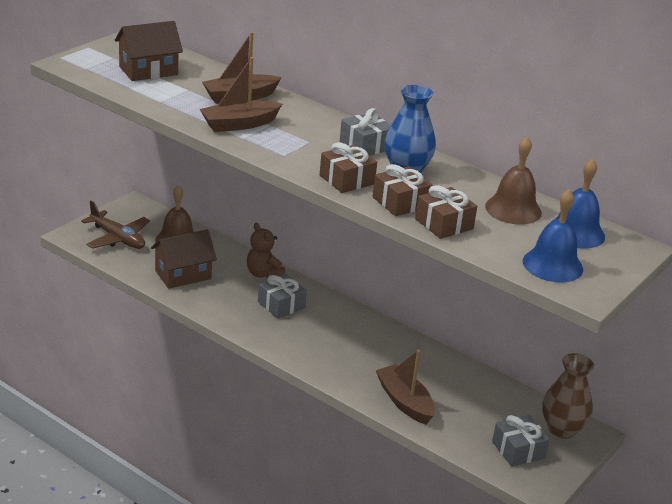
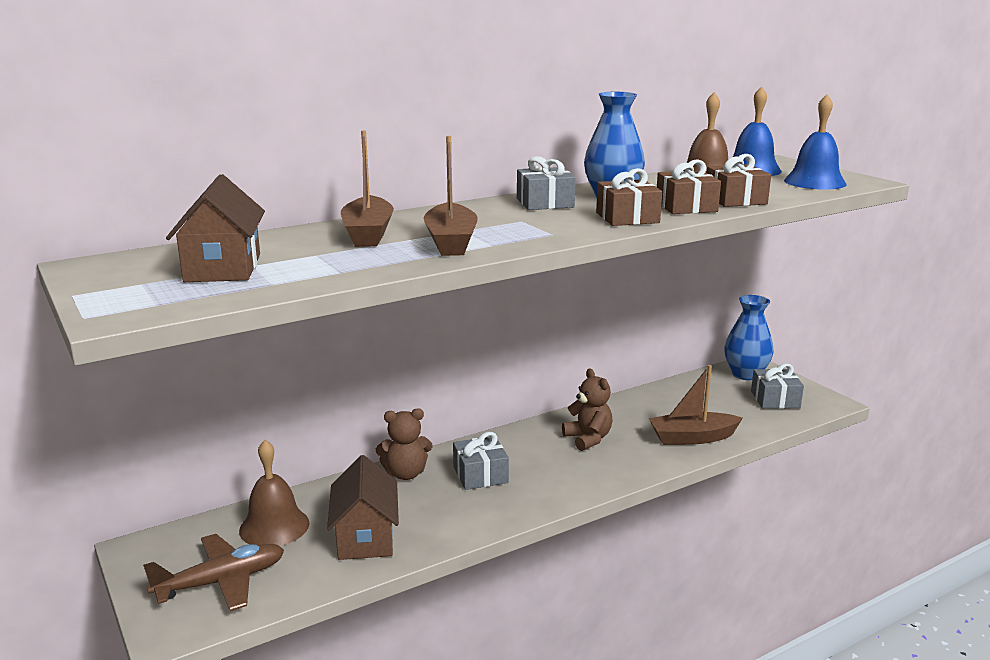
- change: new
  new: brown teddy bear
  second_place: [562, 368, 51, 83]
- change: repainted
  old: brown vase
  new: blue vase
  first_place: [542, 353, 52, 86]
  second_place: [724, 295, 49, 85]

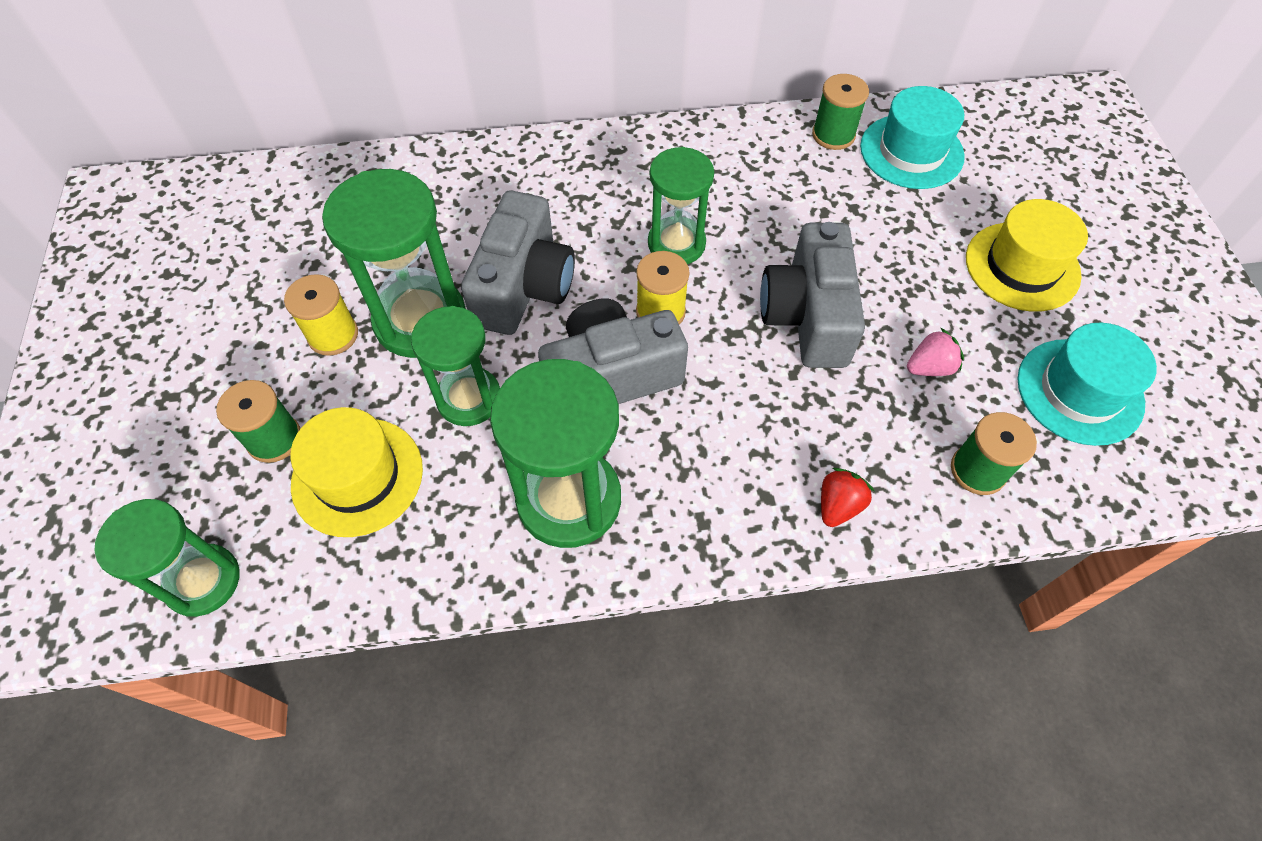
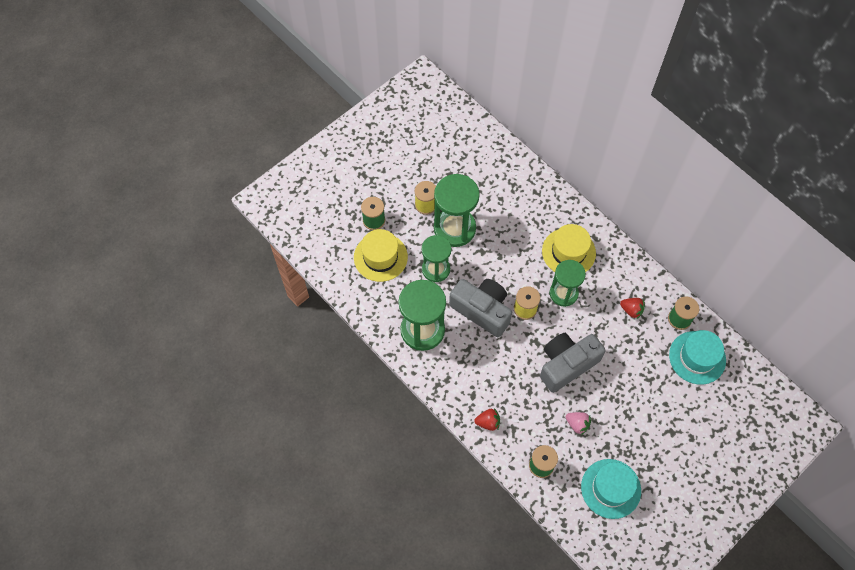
- change: shifted
  old: yellow hat
  first_place: [966, 199, 122, 113]
  second_place: [542, 224, 54, 48]
- change: new
  new: red strawberry
  second_place: [620, 298, 25, 22]
- change: gone
  old: green hourglass
  first_place: [94, 499, 146, 118]
- change: gone
  old: grey camera
  first_place: [461, 190, 114, 145]

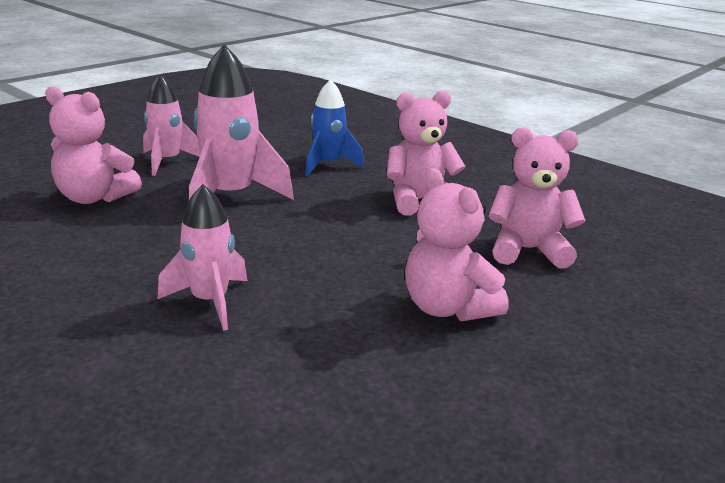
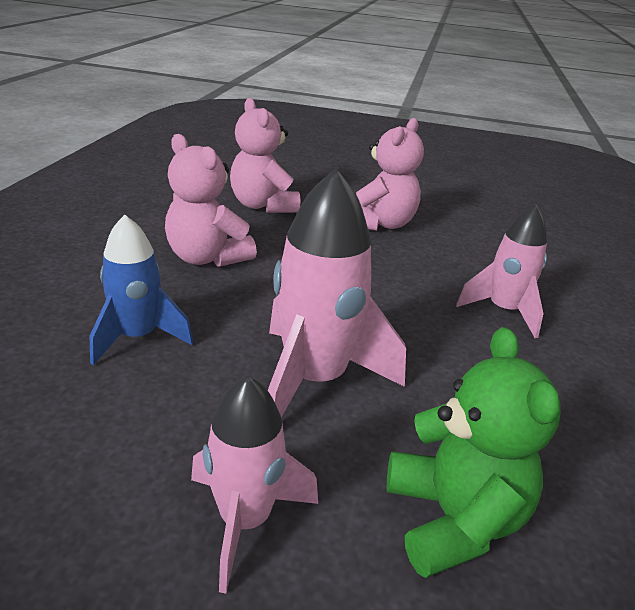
- change: repainted
  old: pink teddy bear
  new: green teddy bear
  first_place: [45, 86, 97, 118]
  second_place: [387, 327, 174, 251]

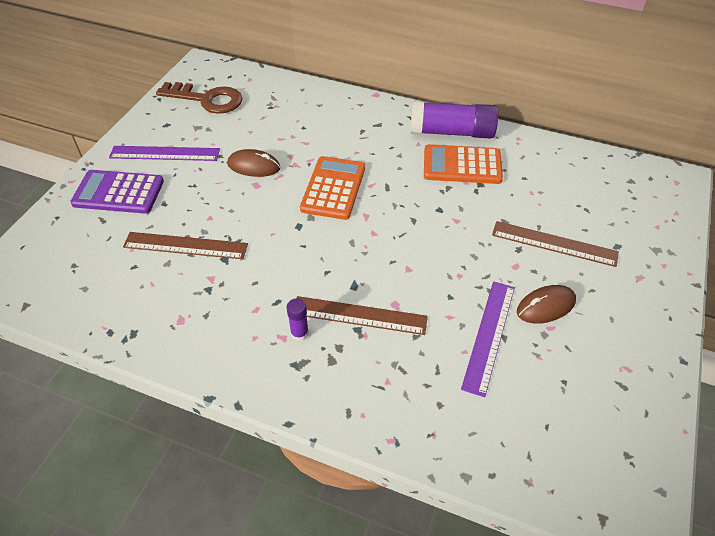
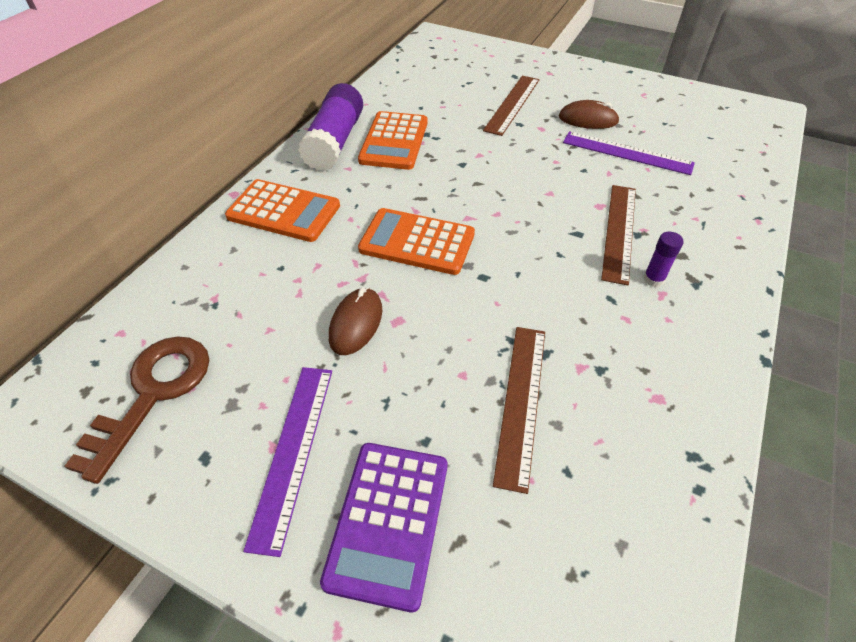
- change: new
  new: orange calculator
  second_place: [225, 179, 115, 63]
- change: rotated
  old: brown mouse
  first_place: [517, 285, 59, 39]
  second_place: [559, 100, 61, 29]
  degrees: -60

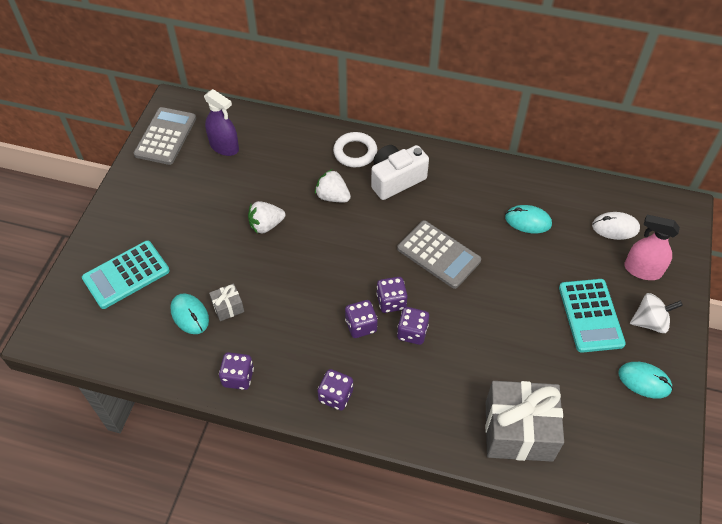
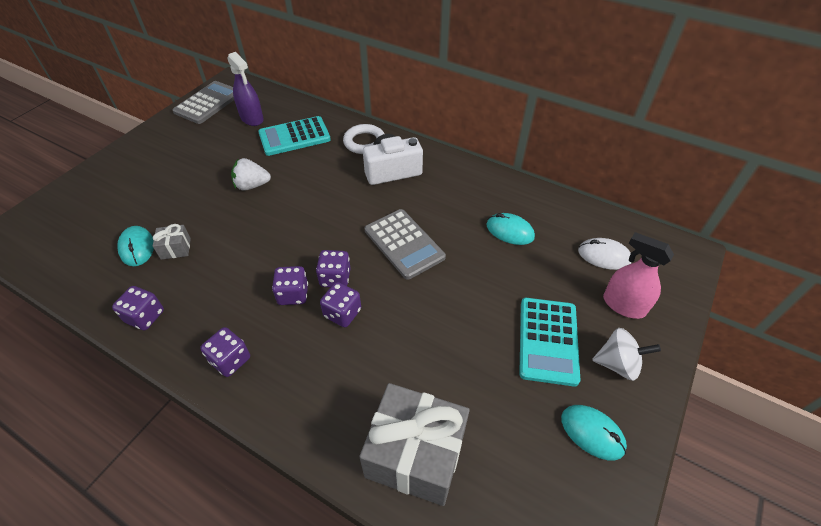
- change: shifted
  old: turquoise calculator
  first_place: [82, 240, 88, 69]
  second_place: [258, 116, 73, 40]
- change: gone
  old: white strawberry
  first_place: [315, 169, 36, 33]

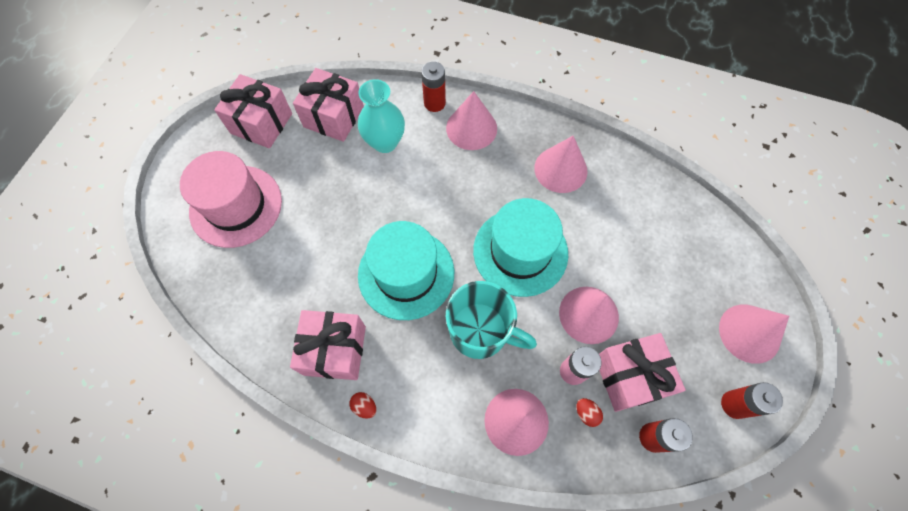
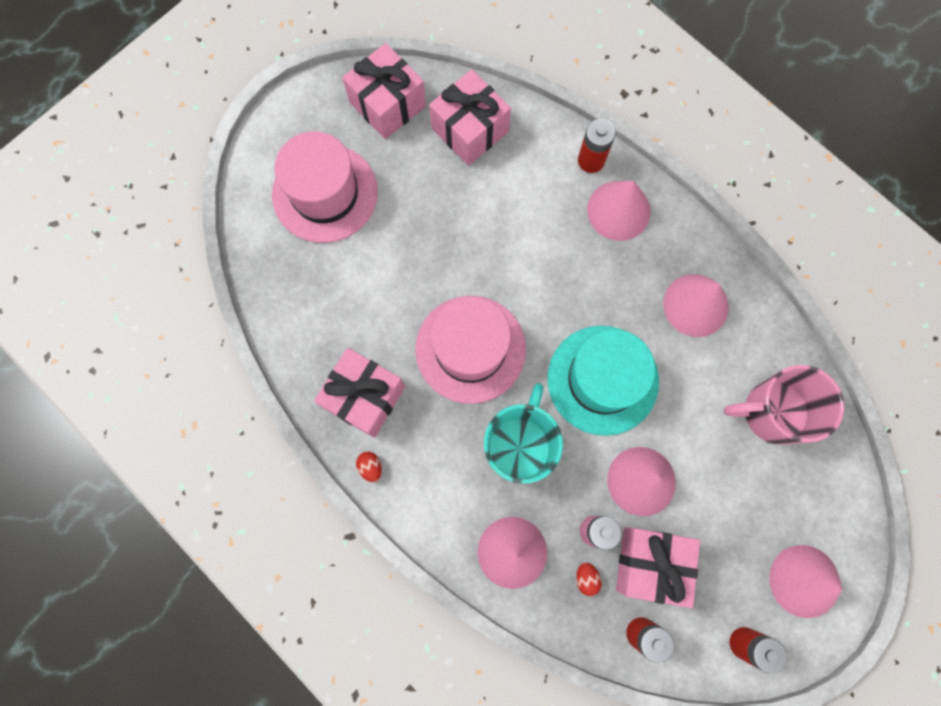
- change: repainted
  old: turquoise hat
  new: pink hat
  first_place: [358, 221, 96, 99]
  second_place: [415, 296, 111, 108]
- change: rotated
  old: turquoise mug
  first_place: [446, 281, 91, 78]
  second_place: [484, 383, 79, 101]
  degrees: -120
- change: new
  new: pink mug
  second_place: [724, 365, 120, 80]
- change: gone
  old: turquoise vase
  first_place: [358, 79, 47, 74]

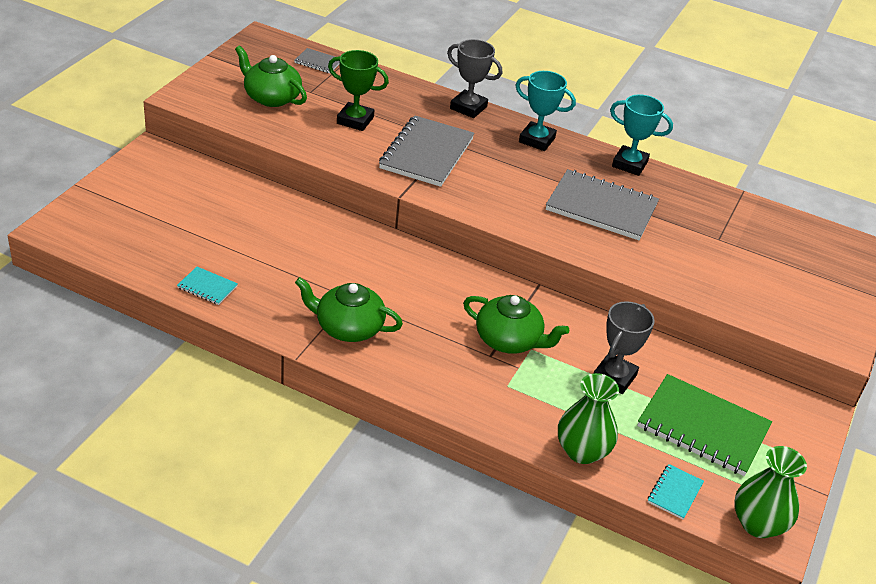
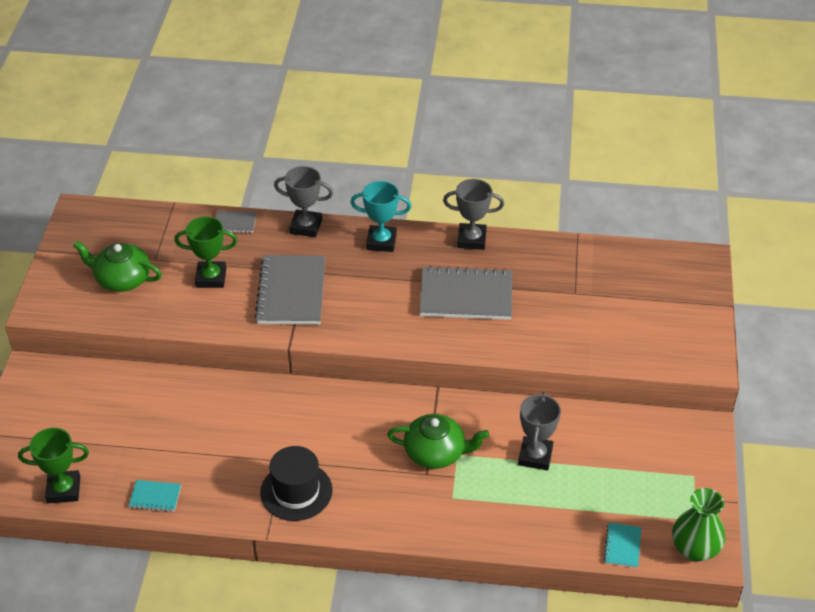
- change: new
  new: green trophy
  second_place: [18, 428, 71, 75]
- change: shifted
  old: grey notebook
  first_place: [294, 48, 46, 25]
  second_place: [216, 211, 40, 22]
- change: swapped
  old: green teapot
  new: black hat
  first_place: [295, 277, 108, 65]
  second_place: [260, 446, 73, 75]
- change: repainted
  old: turquoise trophy
  new: grey trophy
  first_place: [610, 94, 63, 82]
  second_place: [443, 179, 61, 71]
- change: gone
  old: green vase
  first_place: [558, 373, 61, 91]
- change: gone
  old: green notebook
  first_place: [637, 374, 135, 102]

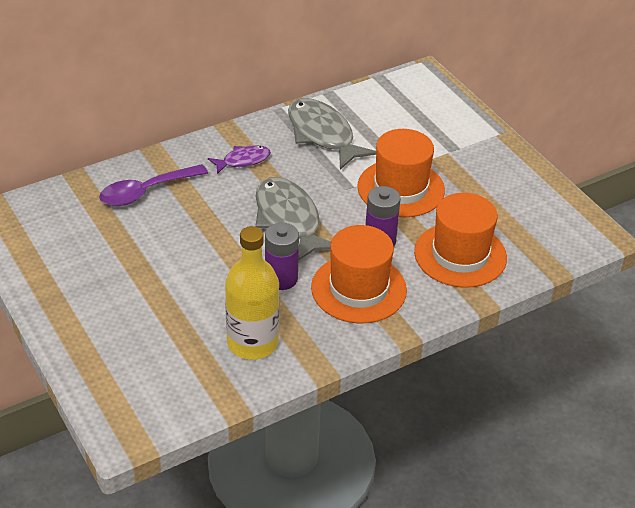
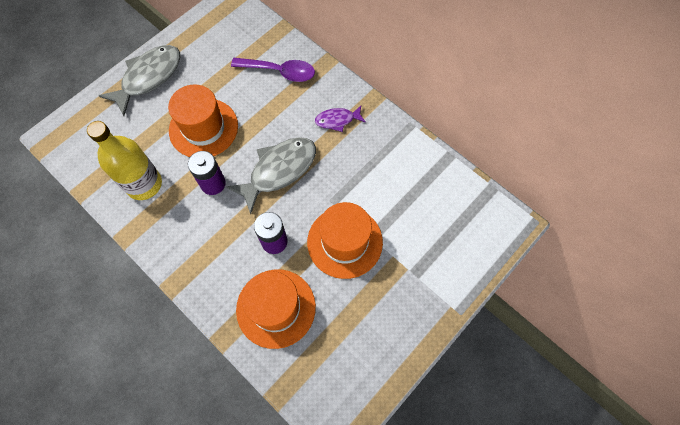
- change: shifted
  old: grey fish
  first_place: [288, 98, 88, 72]
  second_place: [99, 45, 81, 71]
- change: shifted
  old: orange hat
  first_place: [311, 225, 96, 98]
  second_place: [168, 84, 70, 73]
- change: rotated
  old: purple spoon
  first_place: [99, 164, 109, 42]
  second_place: [231, 58, 84, 24]
  degrees: 150
- change: rotated
  old: purple fish
  first_place: [208, 145, 63, 29]
  second_place: [315, 106, 51, 26]
  degrees: 120

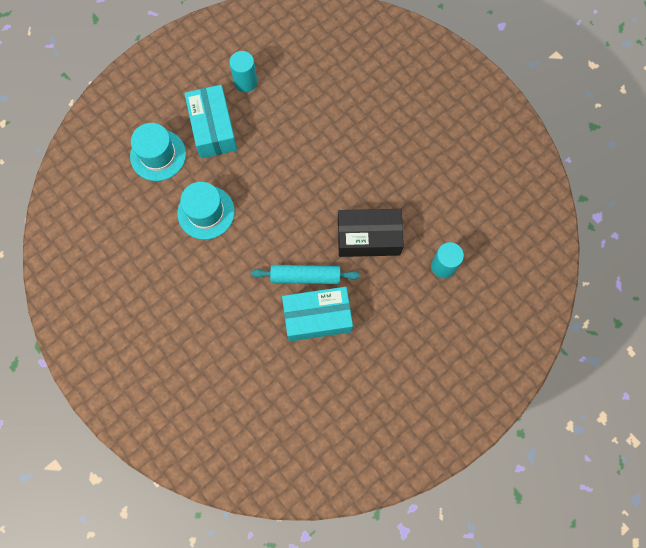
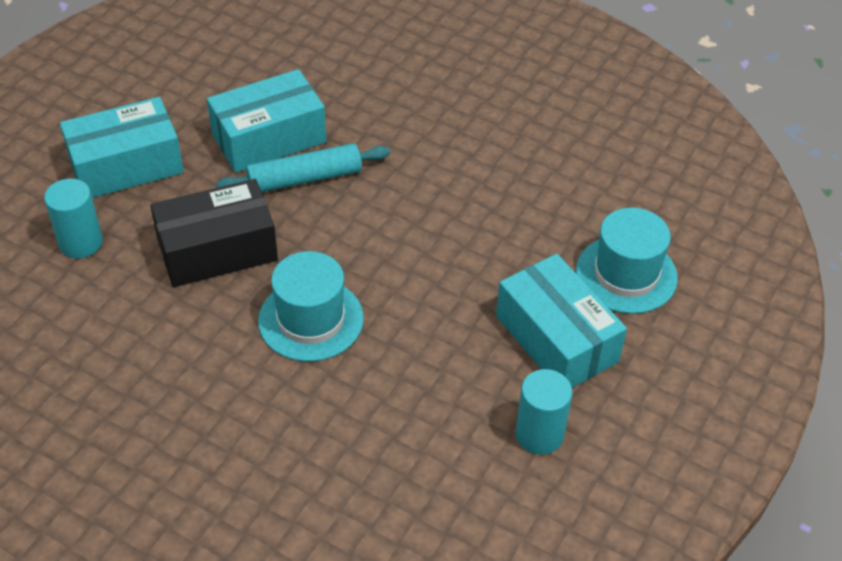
- change: new
  new: turquoise box
  second_place: [60, 97, 124, 101]
- change: shifted
  old: turquoise hat
  first_place: [177, 182, 58, 58]
  second_place: [258, 251, 106, 111]

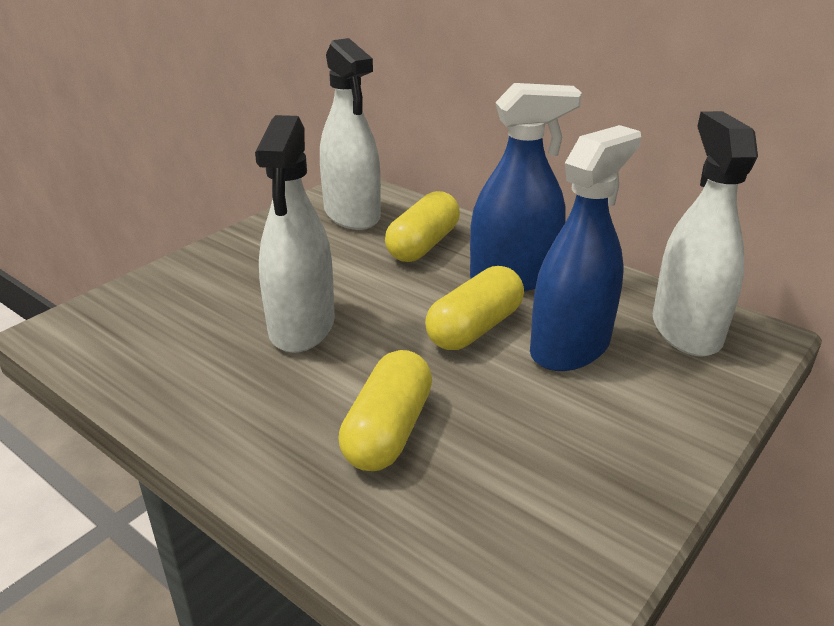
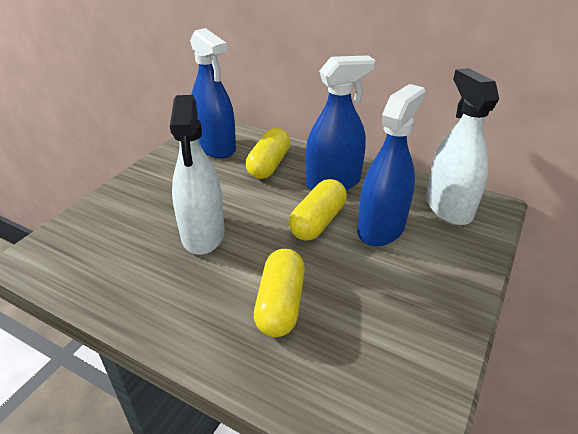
- change: repainted
  old: white spray bottle
  new: blue spray bottle
  first_place: [320, 38, 61, 192]
  second_place: [190, 28, 46, 130]

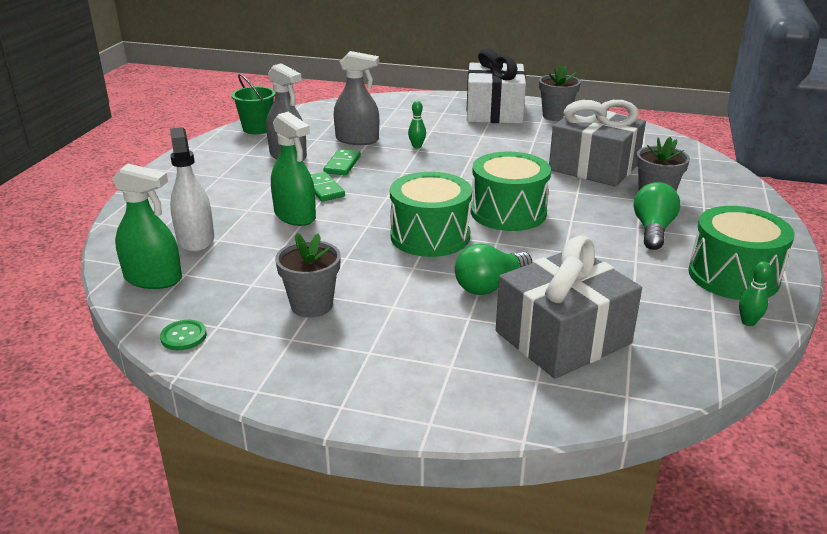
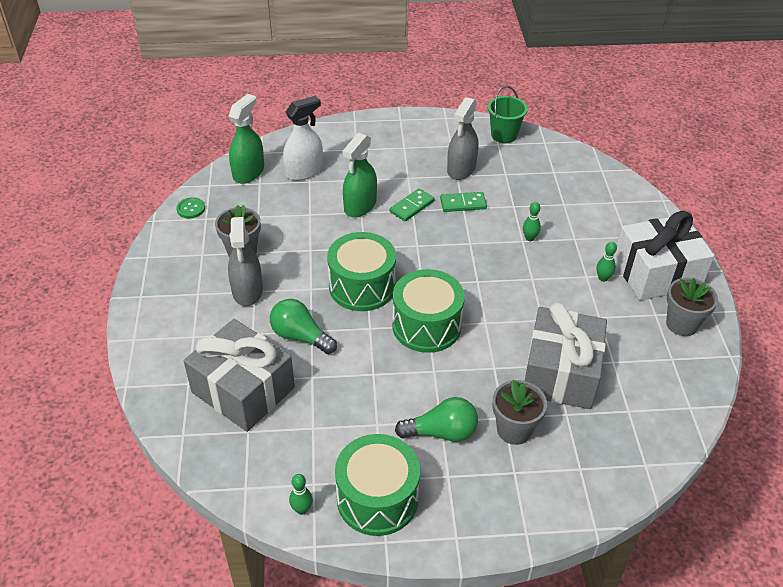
- change: rotated
  old: green spray bottle
  first_place: [112, 164, 70, 125]
  second_place: [228, 94, 36, 90]
  degrees: -150
- change: shifted
  old: grey spray bottle
  first_place: [334, 51, 45, 94]
  second_place: [228, 217, 35, 89]
- change: new
  new: green bowling pin
  second_place: [596, 242, 21, 40]

